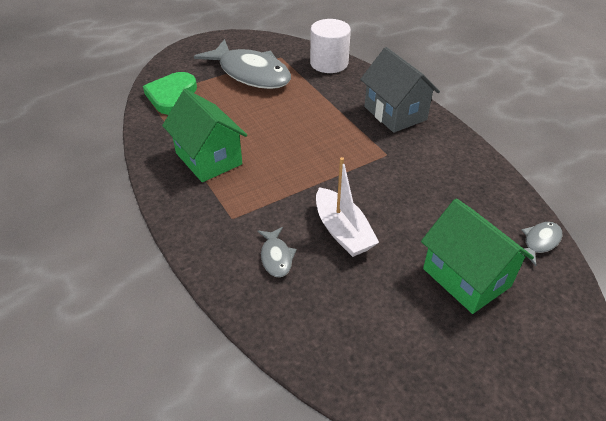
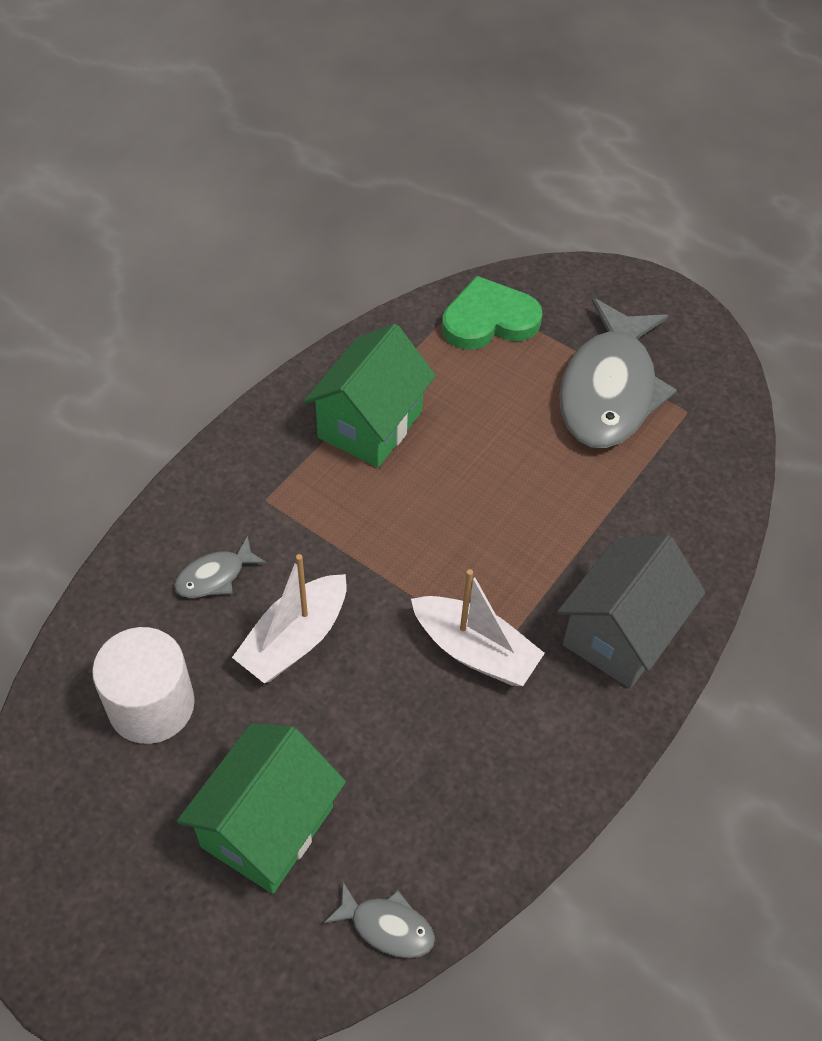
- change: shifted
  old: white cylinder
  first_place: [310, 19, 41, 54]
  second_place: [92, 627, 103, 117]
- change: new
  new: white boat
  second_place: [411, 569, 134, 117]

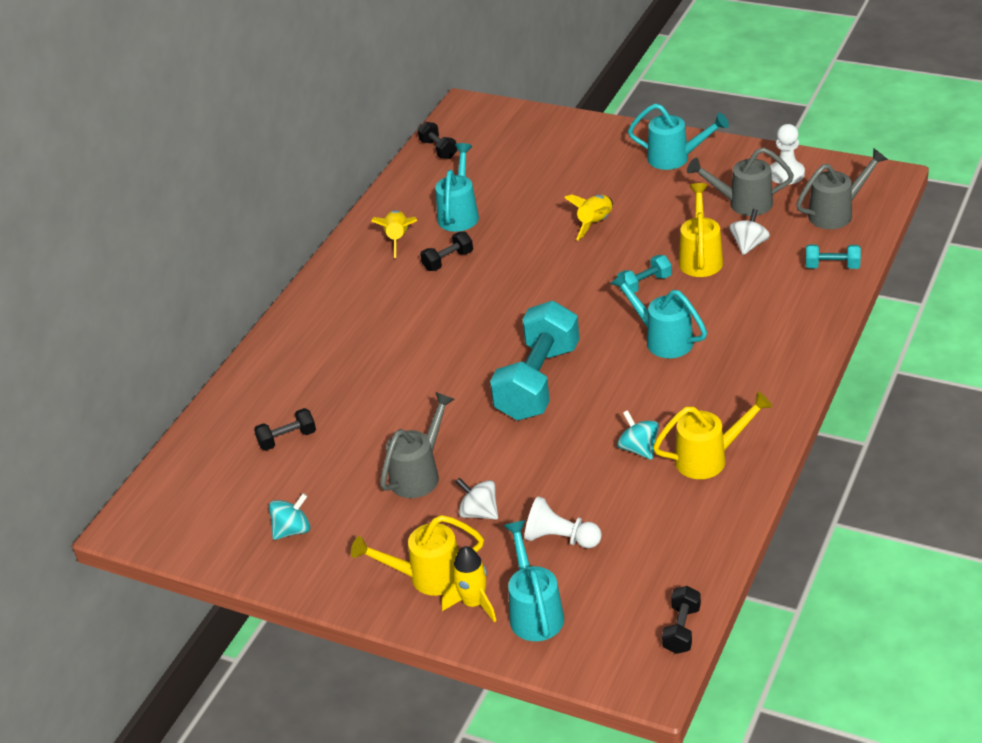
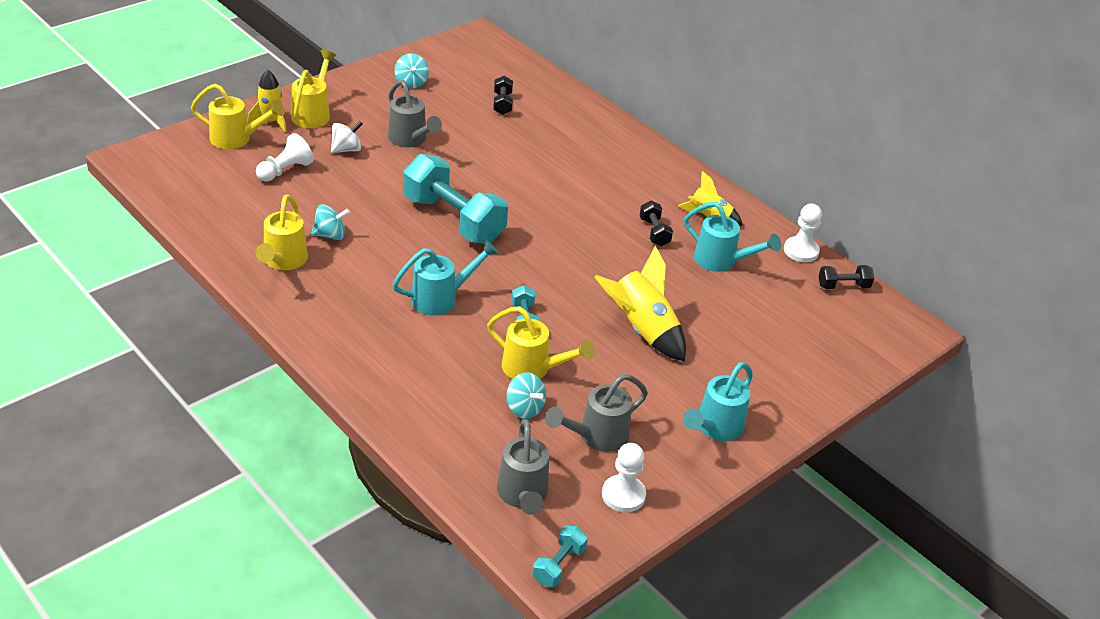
- change: repainted
  old: turquoise watering can
  new: yellow watering can
  first_place: [503, 520, 61, 121]
  second_place: [191, 84, 94, 65]
- change: repainted
  old: white spinning top
  new: turquoise spinning top
  first_place: [729, 209, 41, 46]
  second_place: [506, 372, 40, 47]
- change: shifted
  old: turquoise dumbbell
  first_place: [806, 244, 55, 25]
  second_place: [532, 525, 56, 62]
- change: rotated
  old: grey watering can
  first_place: [687, 147, 107, 69]
  second_place: [545, 374, 103, 78]
  degrees: -150
- change: scaled
  old: yellow rocket
  first_place: [564, 194, 49, 47]
  second_place: [594, 246, 92, 115]
  factor: 1.58
- change: new
  new: white pawn
  second_place: [784, 204, 38, 58]
- change: gone
  old: black dumbbell
  first_place: [662, 586, 39, 68]

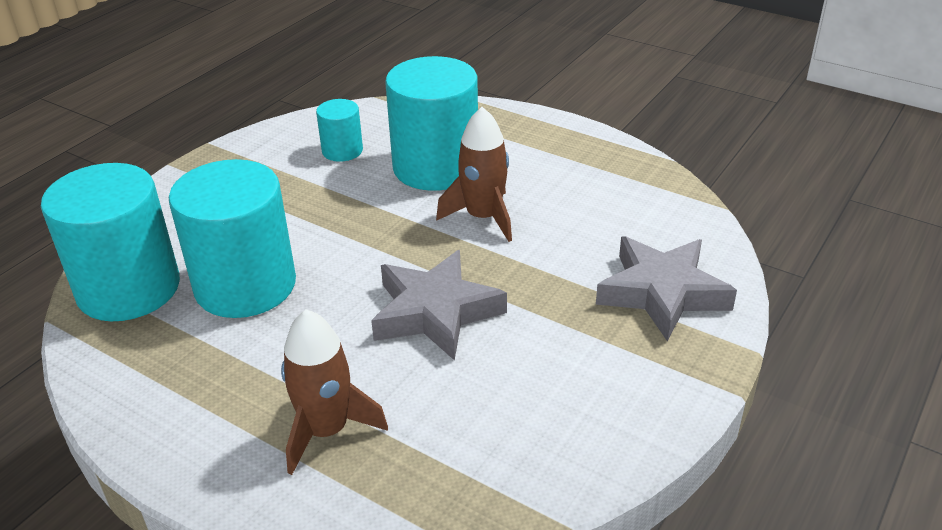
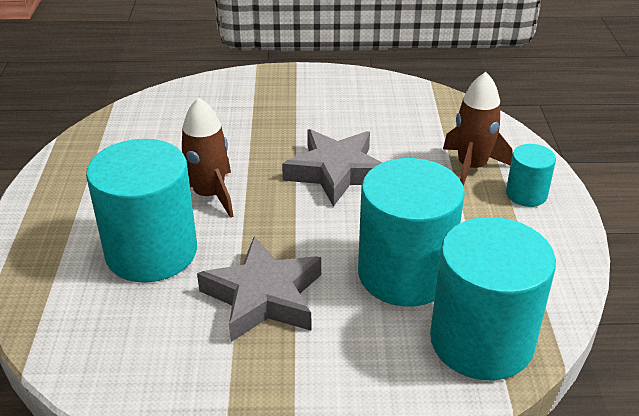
- change: shifted
  old: grey star
  first_place: [596, 236, 141, 105]
  second_place: [197, 236, 124, 106]
- change: shifted
  old: turquoise cylinder
  first_place: [316, 99, 47, 63]
  second_place: [506, 144, 50, 63]

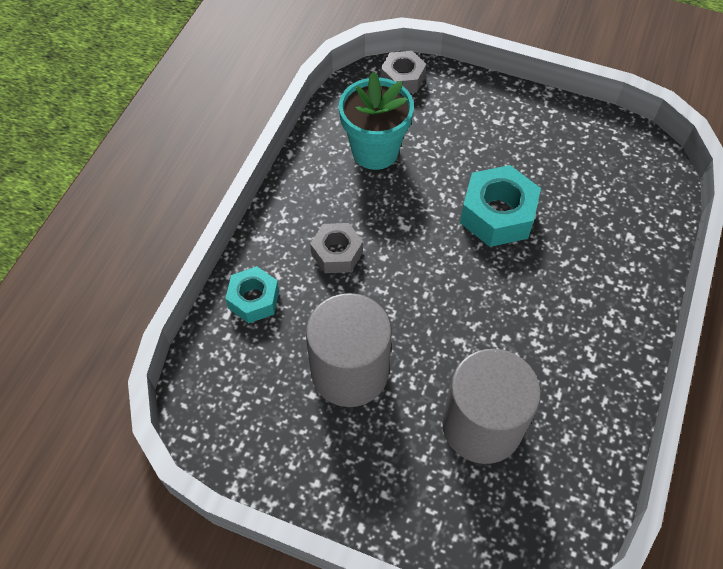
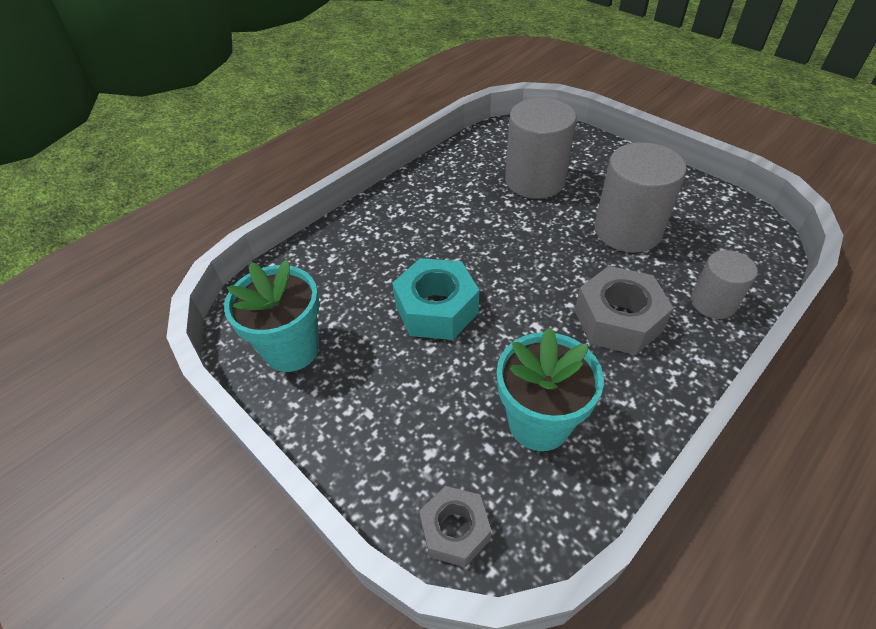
- change: new
  new: turquoise flower pot
  second_place: [224, 260, 96, 112]
- change: scaled
  old: grey nut
  first_place: [310, 223, 53, 50]
  second_place: [575, 266, 98, 89]
  factor: 1.57
- change: swapped
  old: turquoise nut
  new: grey cylinder
  first_place: [225, 266, 54, 57]
  second_place: [691, 250, 67, 69]

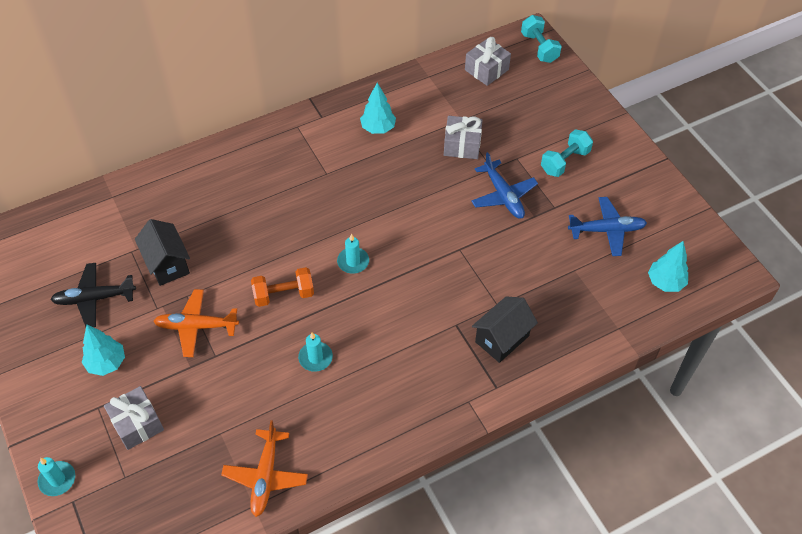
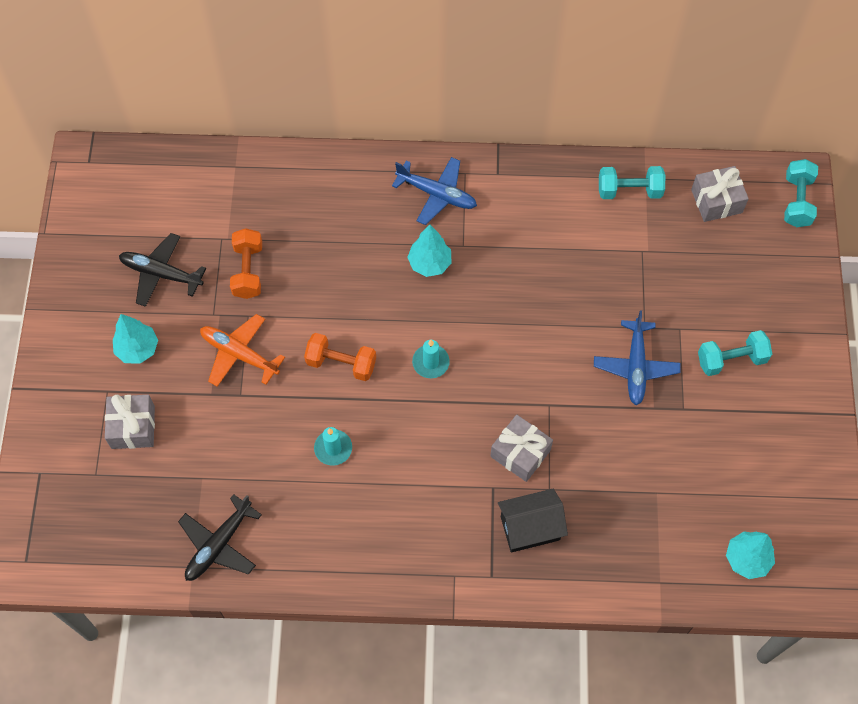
- change: repainted
  old: orange plane
  new: black plane
  first_place: [221, 420, 87, 97]
  second_place: [178, 494, 84, 87]
- change: swapped
  old: black house
  new: orange dumbbell
  first_place: [135, 219, 55, 67]
  second_place: [230, 228, 32, 71]
- change: shifted
  old: blue plane
  first_place: [568, 197, 79, 59]
  second_place: [392, 157, 85, 68]
- change: shifted
  old: turquoise tree
  first_place: [360, 83, 36, 51]
  second_place: [407, 225, 45, 52]
- change: shifted
  old: grey gift
  first_place: [444, 116, 38, 43]
  second_place: [490, 415, 63, 67]
- change: new
  new: turquoise dumbbell
  second_place: [599, 166, 66, 33]
- change: gone
  old: turquoise candle
  first_place: [37, 457, 38, 39]

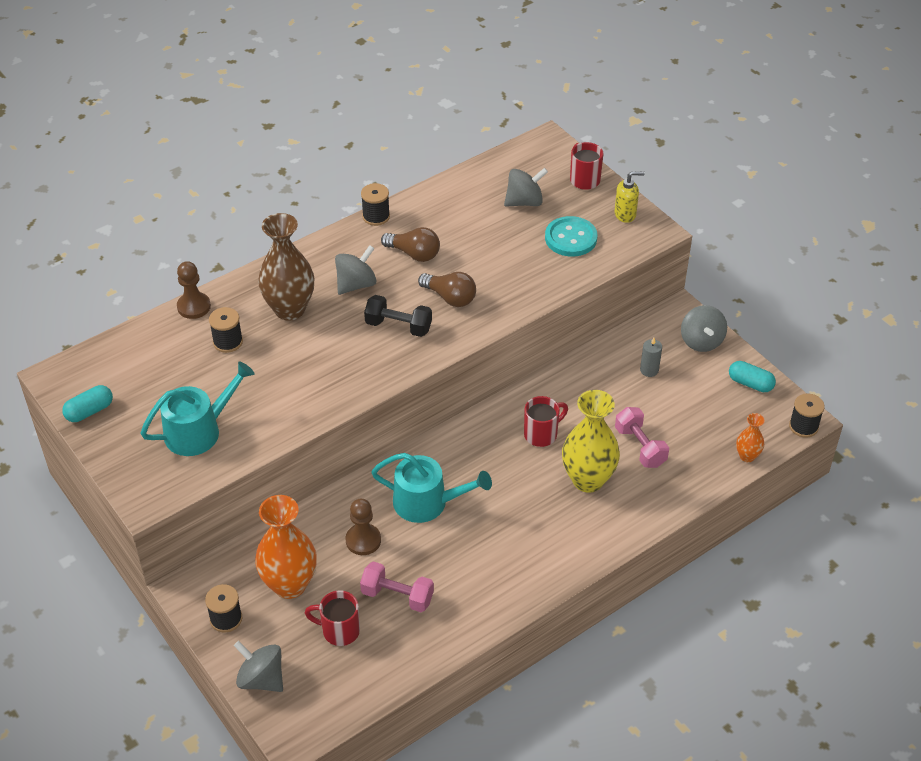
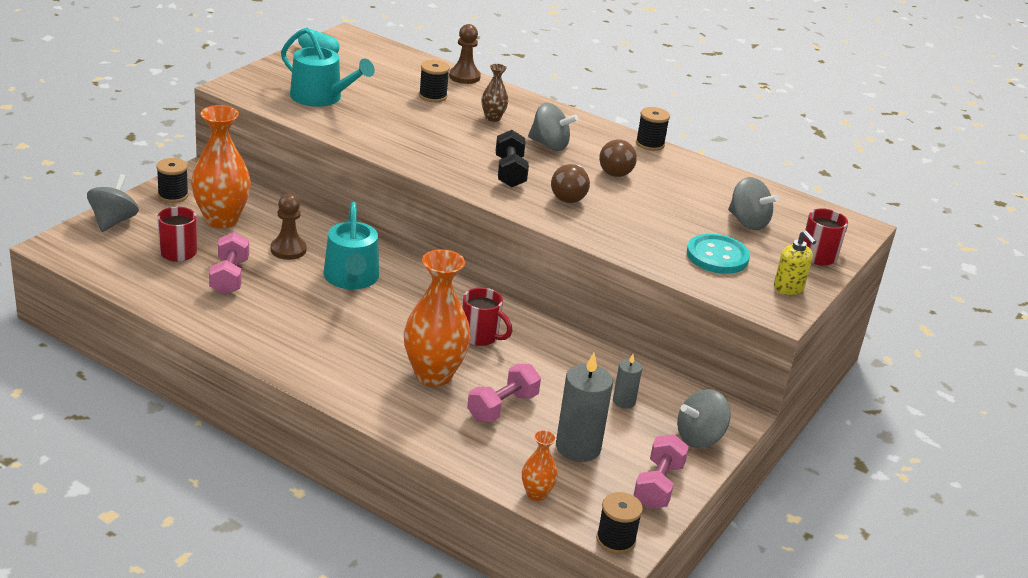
- change: repainted
  old: yellow vase
  new: orange vase
  first_place: [562, 390, 58, 103]
  second_place: [404, 249, 67, 138]
- change: scaled
  old: brown vase
  first_place: [258, 213, 56, 107]
  second_place: [481, 64, 27, 58]
  factor: 0.49
- change: new
  new: grey candle
  second_place: [556, 353, 57, 109]
- change: swapped
  old: turquoise capsule
  new: pink dumbbell
  first_place: [729, 361, 47, 31]
  second_place: [633, 434, 56, 75]

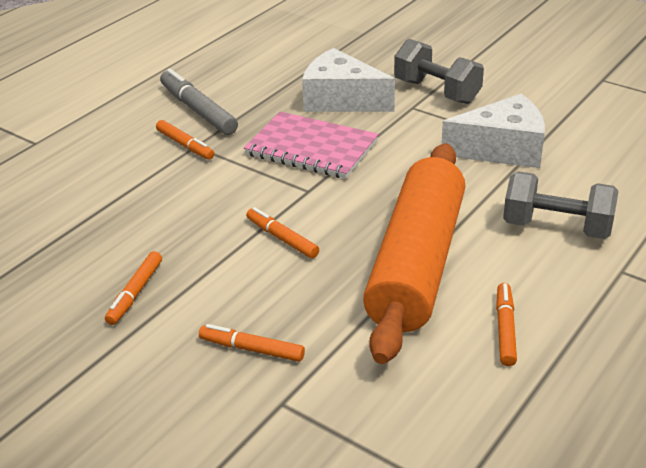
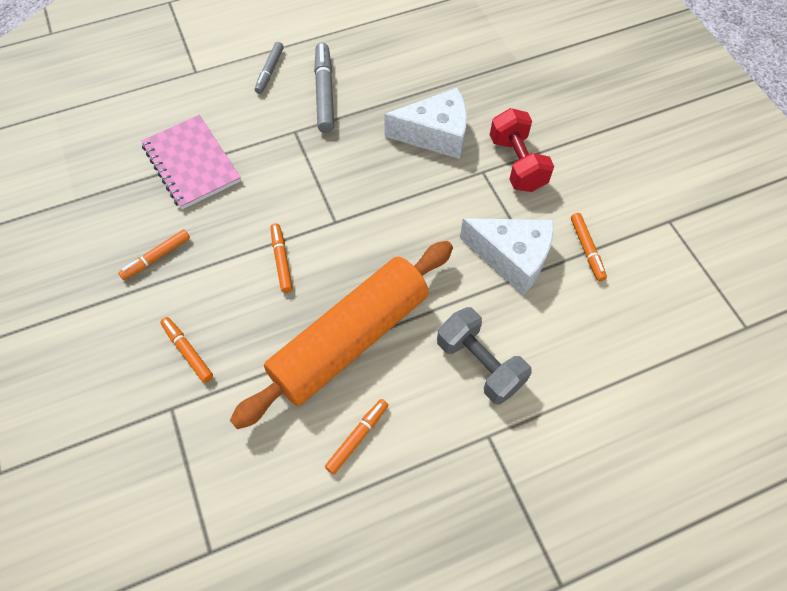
- change: shifted
  old: pink notebook
  first_place: [244, 112, 135, 67]
  second_place: [141, 115, 100, 94]
- change: new
  new: grey marker
  second_place: [255, 42, 29, 52]
- change: rotated
  old: white cheese
  first_place: [302, 48, 93, 64]
  second_place: [384, 88, 83, 71]
  degrees: 120
- change: repainted
  old: grey dumbbell
  new: red dumbbell
  first_place: [394, 39, 90, 65]
  second_place: [490, 108, 64, 84]
- change: shifted
  old: orange marker
  first_place: [156, 120, 58, 40]
  second_place: [571, 213, 36, 68]

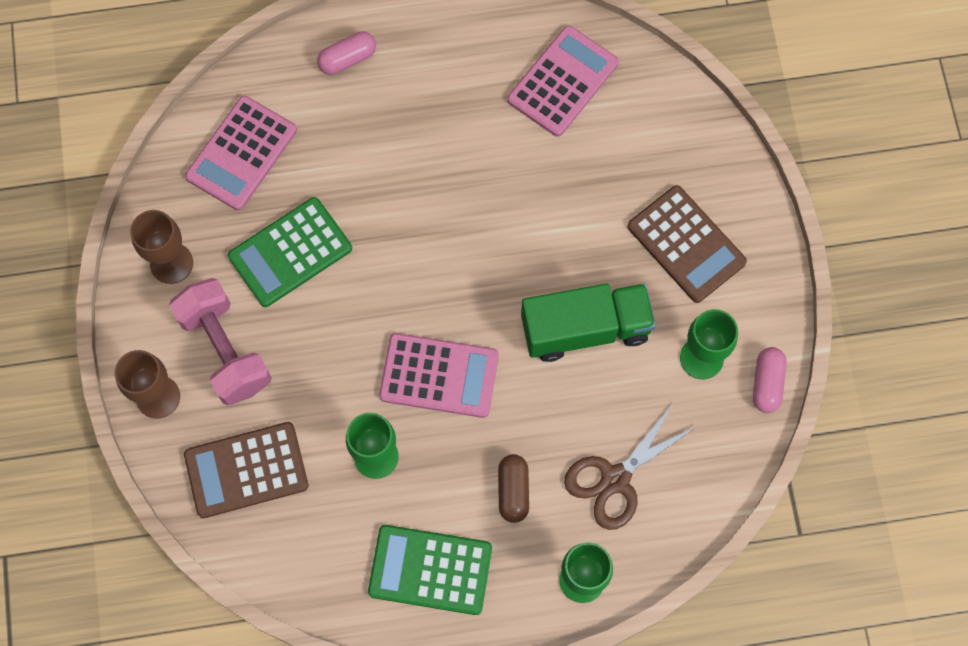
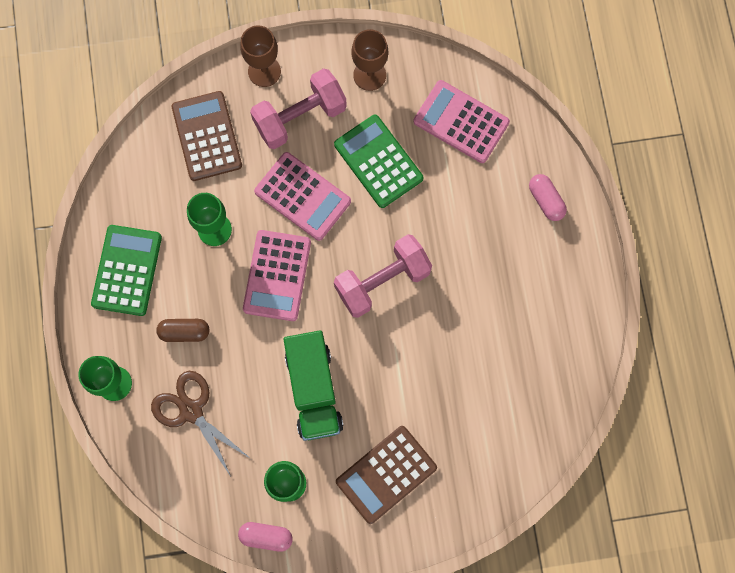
- change: shifted
  old: pink calculator
  first_place: [507, 25, 112, 112]
  second_place: [254, 152, 97, 89]
- change: new
  new: pink dumbbell
  second_place: [334, 234, 98, 84]

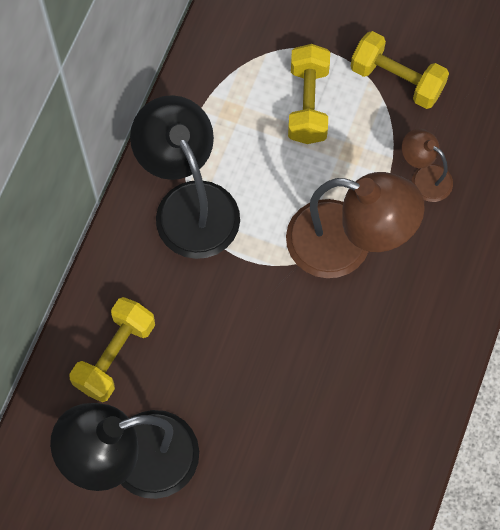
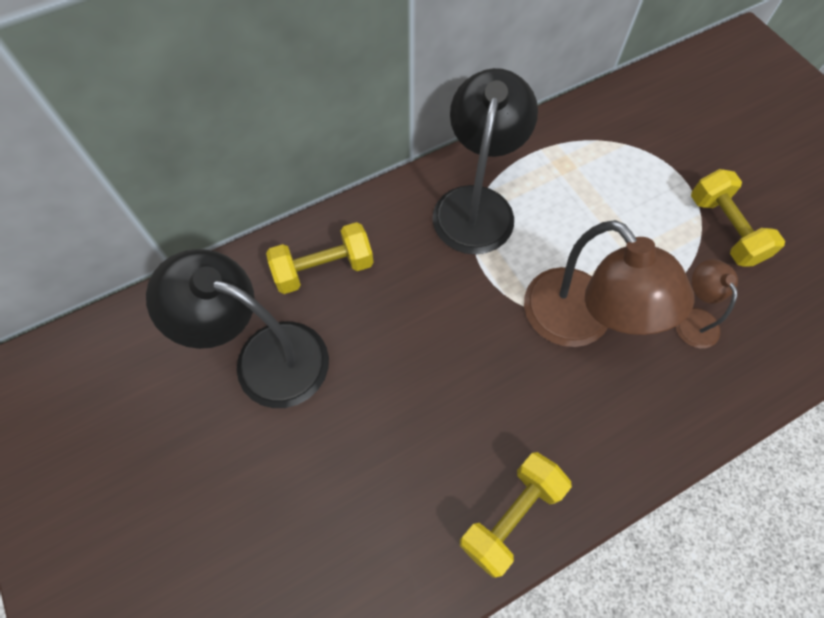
- change: shifted
  old: yellow dumbbell
  first_place: [288, 44, 42, 100]
  second_place: [460, 452, 112, 125]

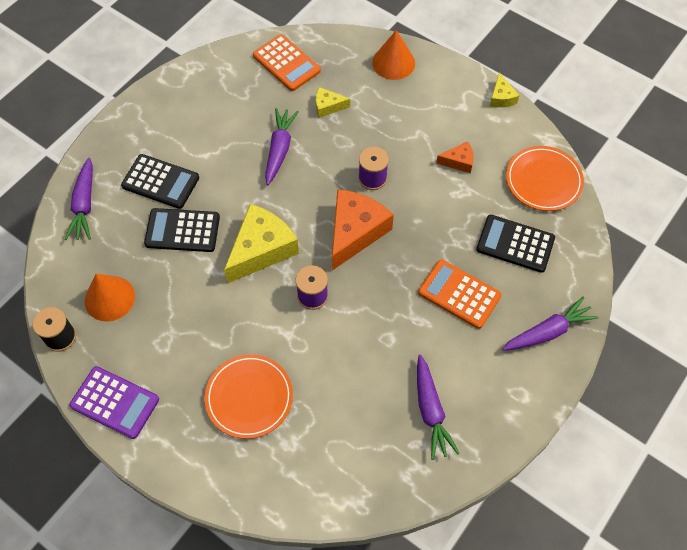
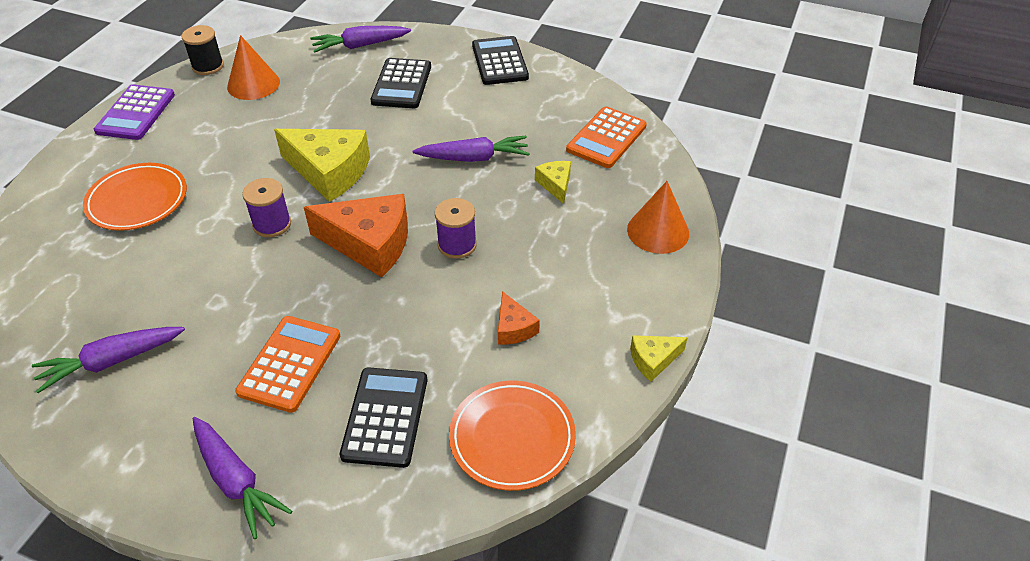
- change: shifted
  old: black calculator
  first_place: [144, 208, 76, 44]
  second_place: [472, 36, 57, 49]

